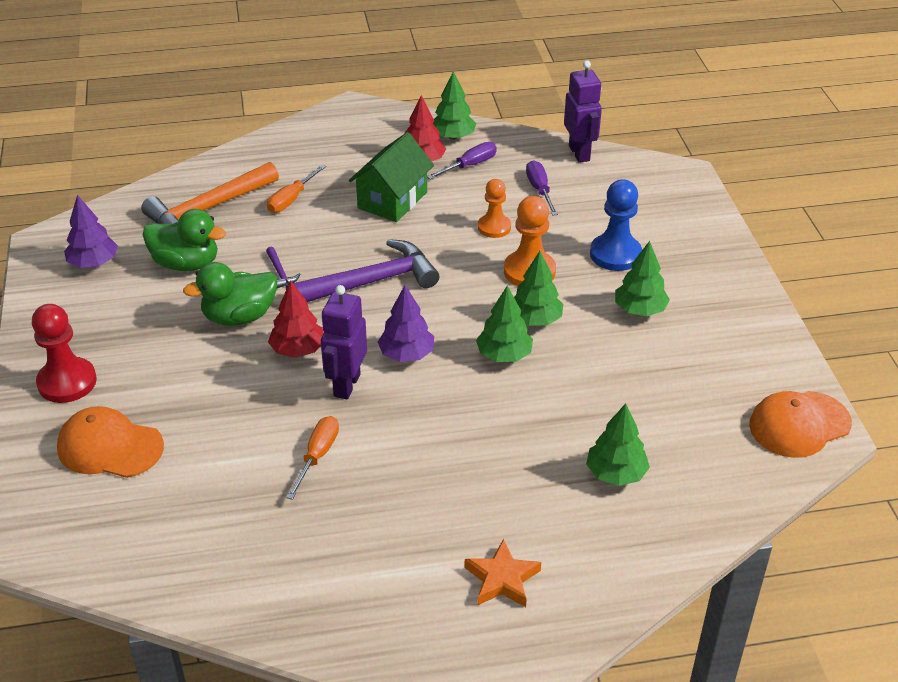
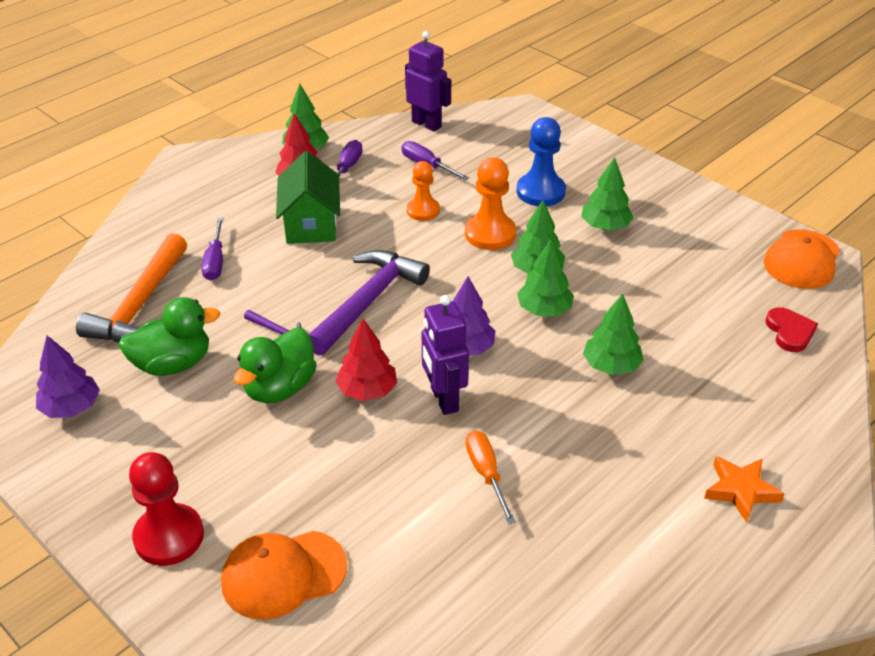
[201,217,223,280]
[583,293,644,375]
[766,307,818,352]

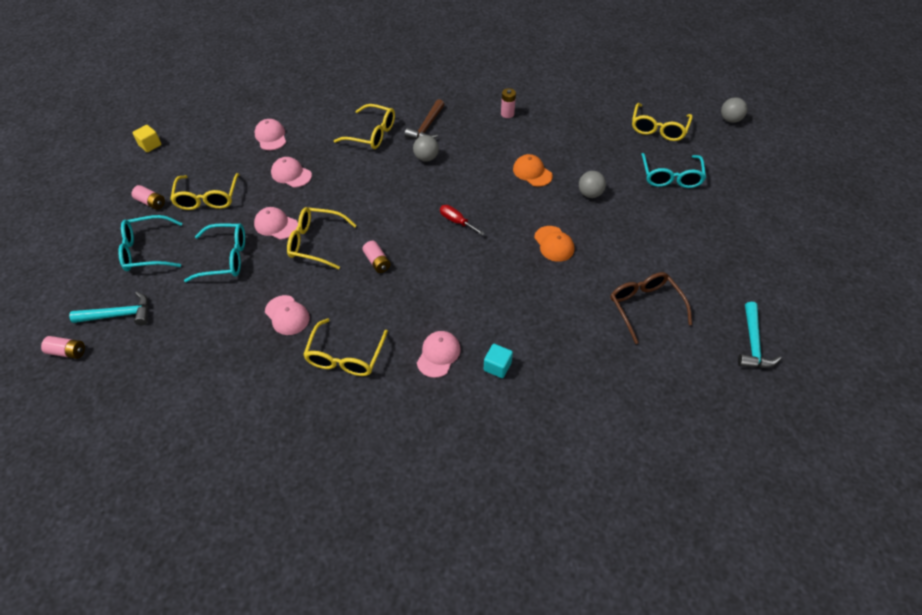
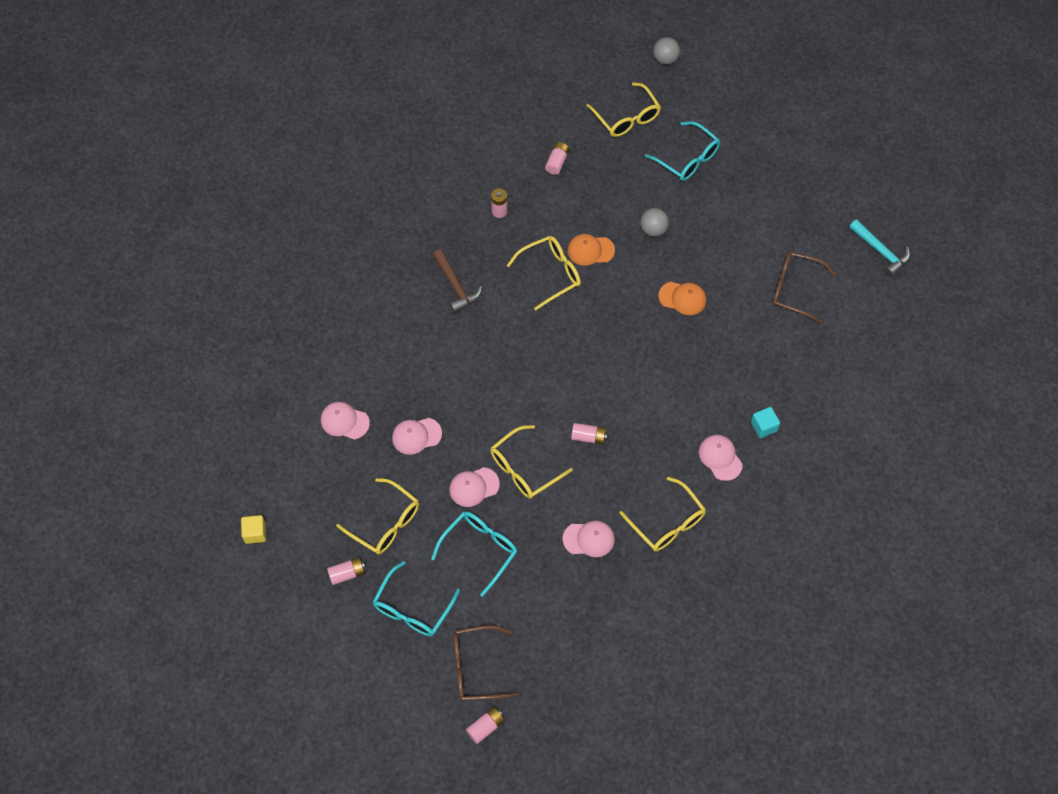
[453,625,519,701]
[507,236,581,310]
[413,135,439,162] (first image)
[440,205,485,235] (first image)
[545,142,569,175]

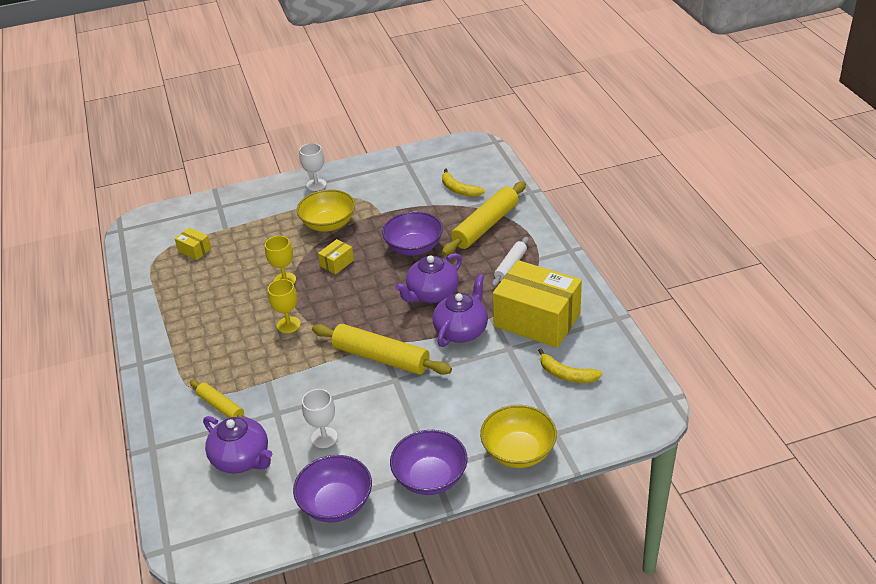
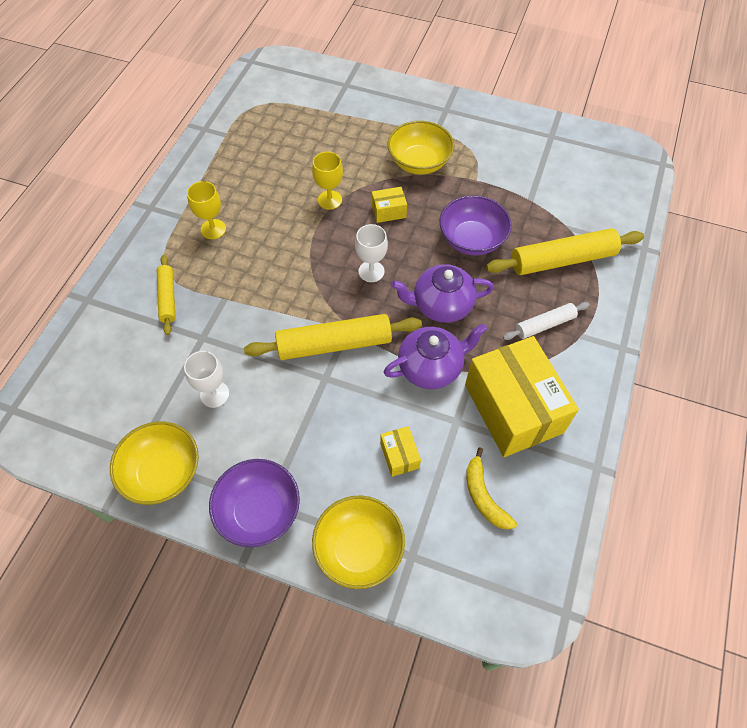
[380,426,421,477]
[203,416,272,473] (first image)
[187,181,226,239]
[110,421,199,505]
[355,224,388,282]
[244,314,422,360]
[442,168,485,197] (first image)

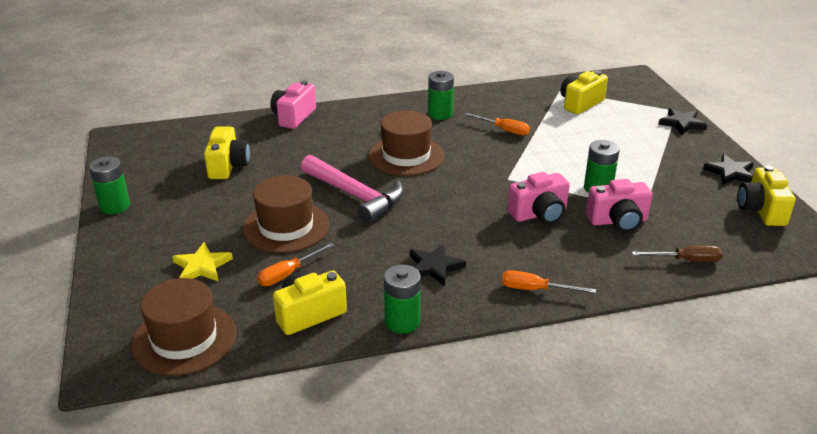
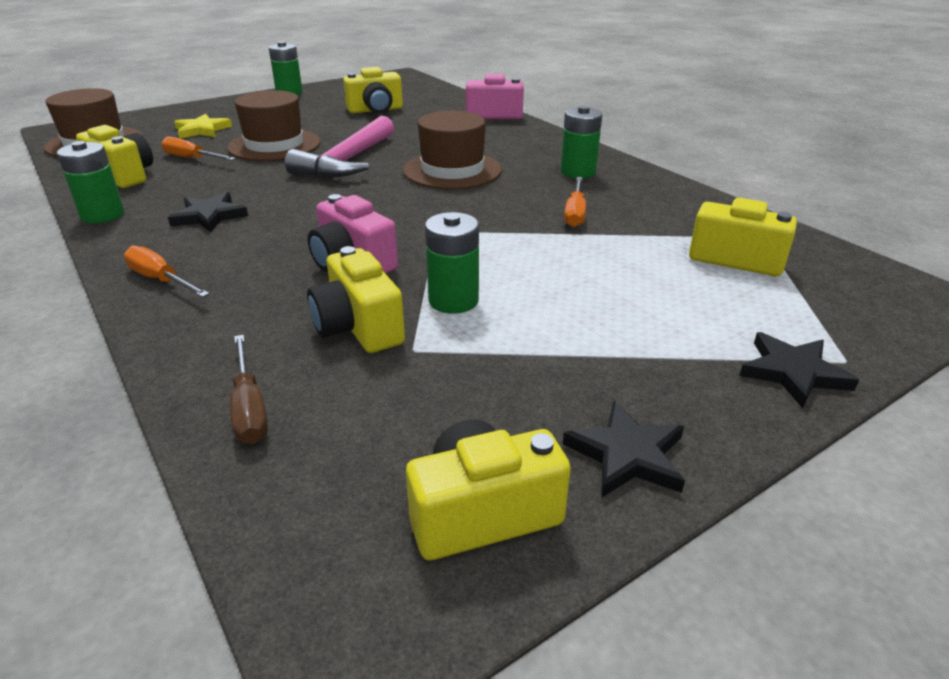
[124,246,210,297]
[307,246,405,353]

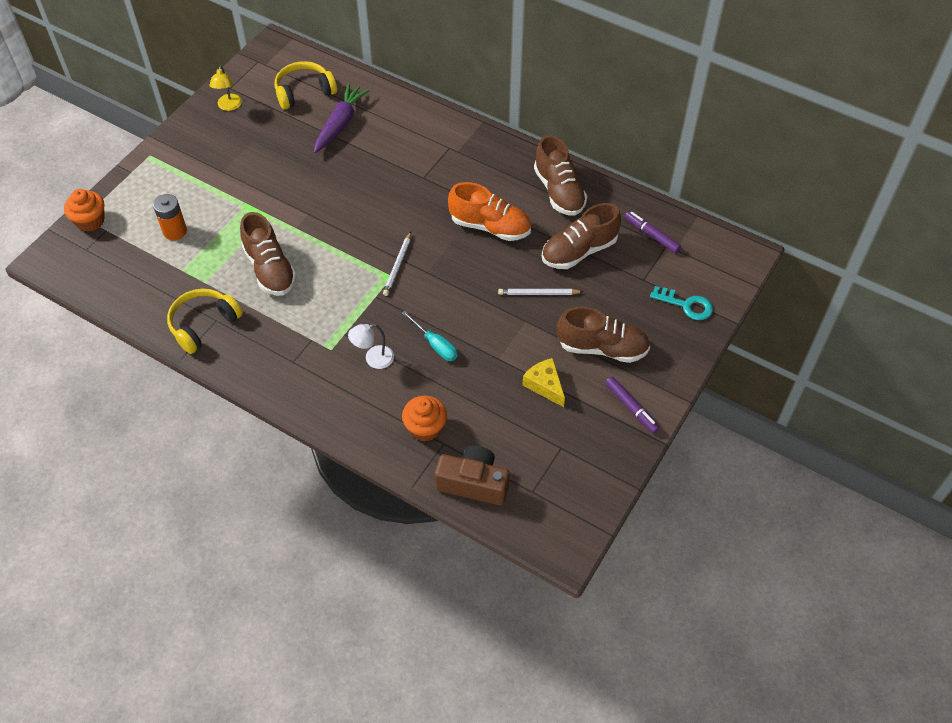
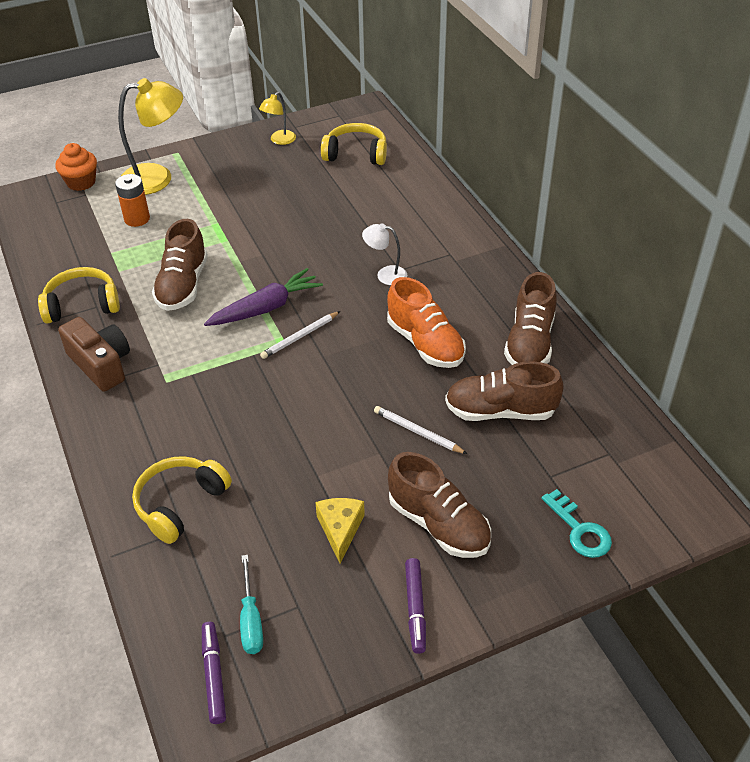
[204,268,323,326]
[362,223,407,285]
[240,555,263,654]
[132,456,232,544]
[58,317,130,392]
[202,622,226,724]
[118,78,183,195]

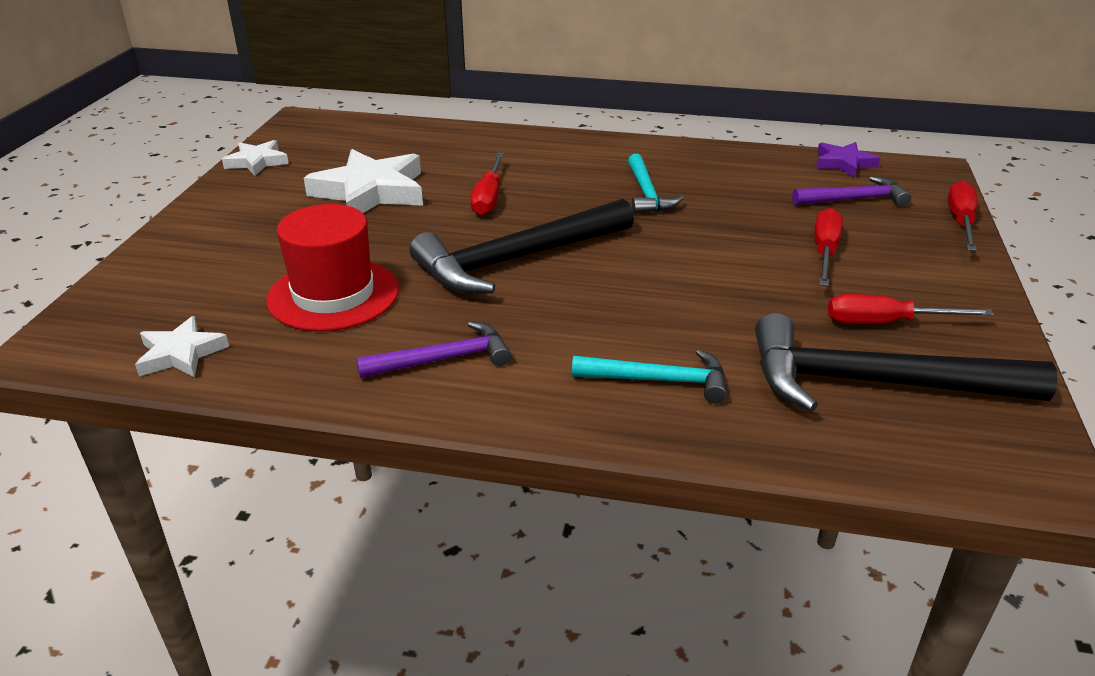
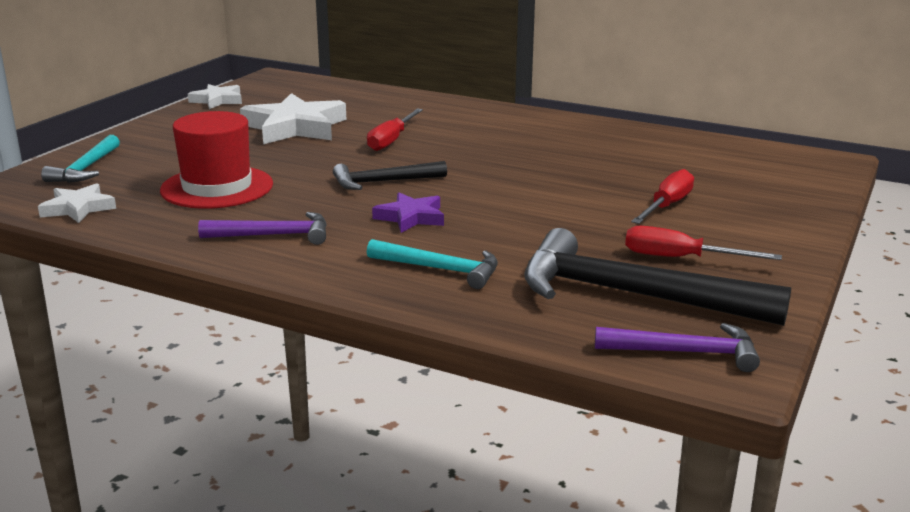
[333,161,447,190]
[41,135,120,183]
[595,323,760,372]
[372,192,444,233]
[948,181,977,251] (first image)

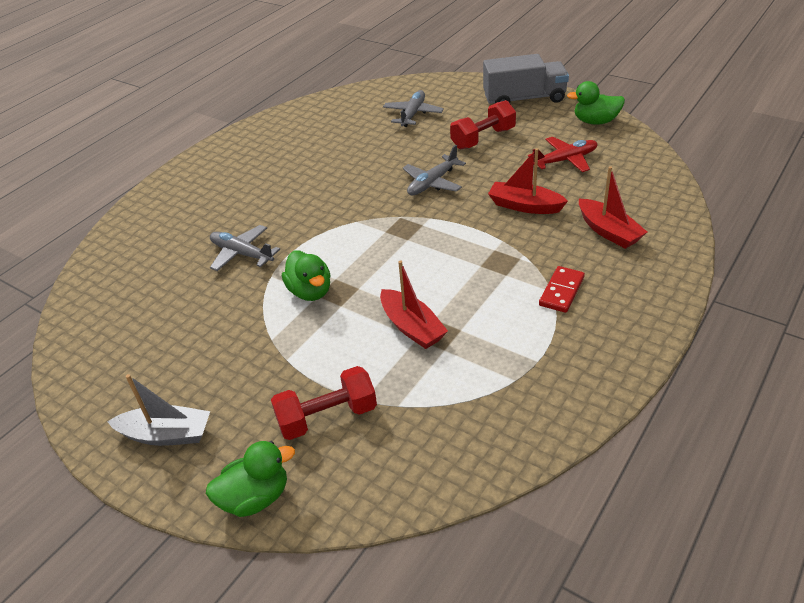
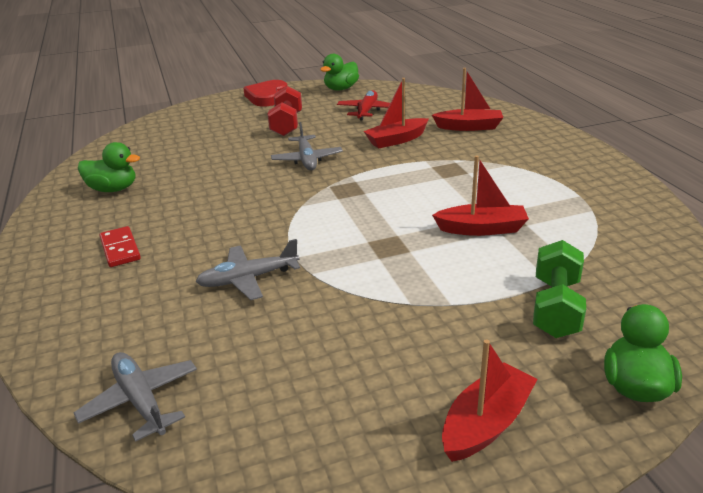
[442,339,538,462]
[533,240,586,338]
[77,142,140,192]
[74,352,197,442]
[243,80,287,107]
[99,226,141,267]

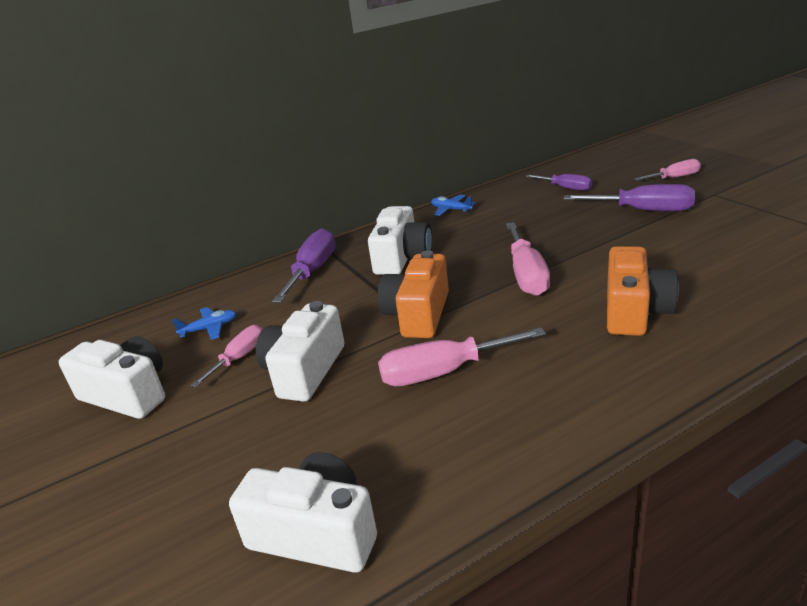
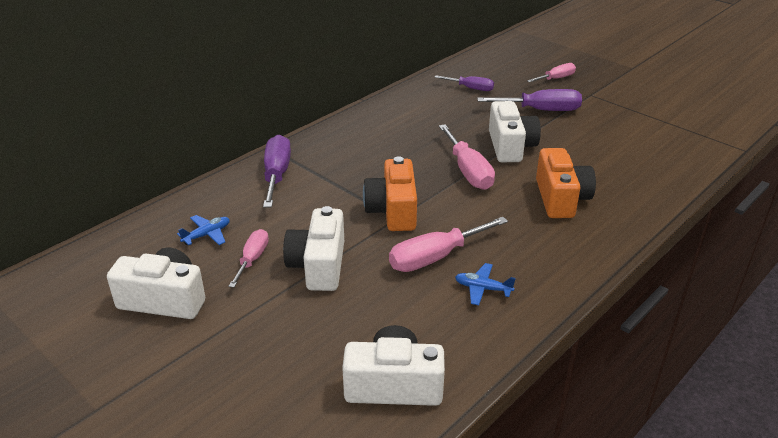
[489,101,541,162]
[455,263,516,306]

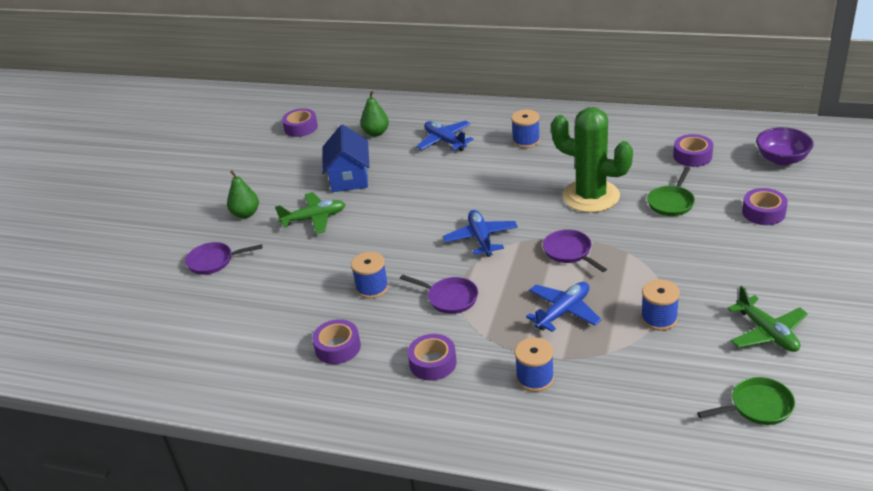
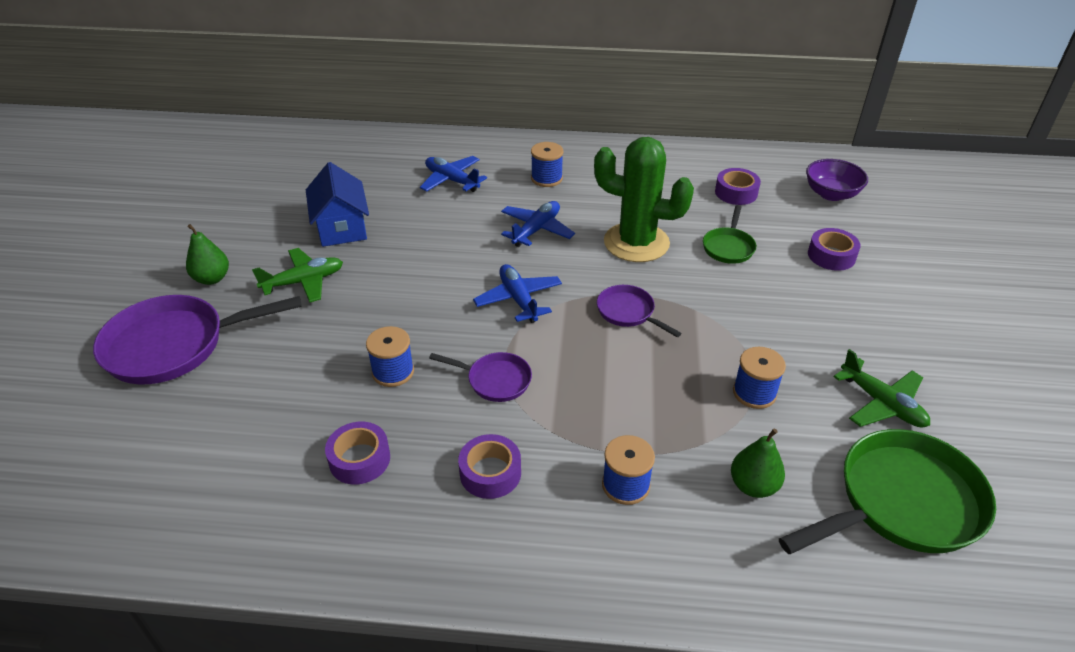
[93,295,302,384]
[282,108,318,137] (first image)
[731,429,785,498]
[501,201,575,247]
[779,429,996,554]

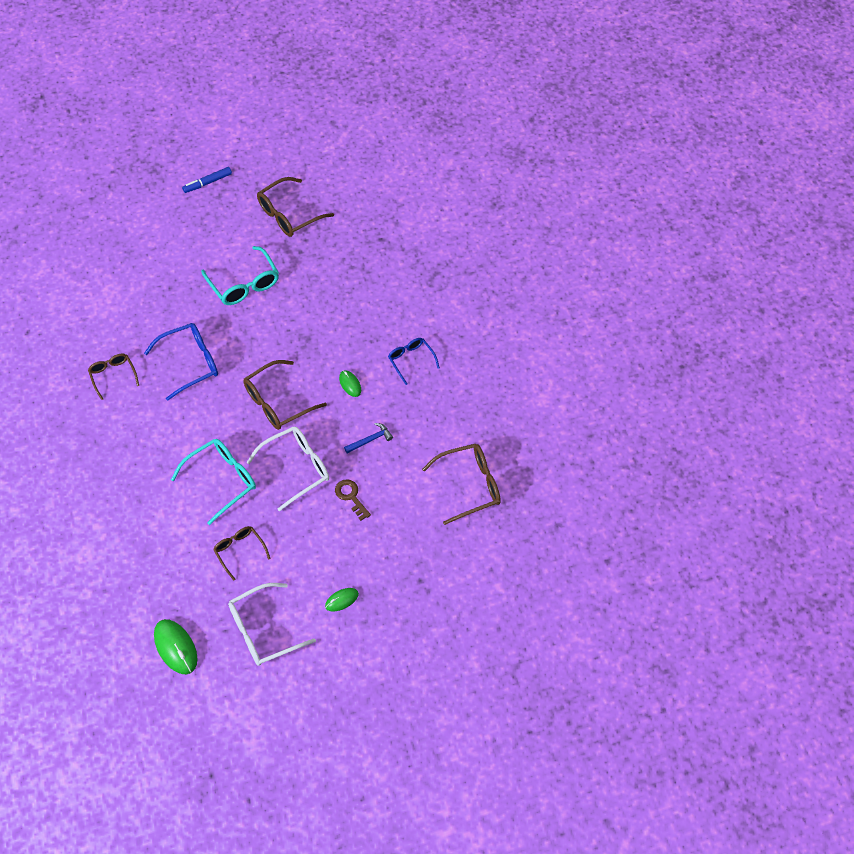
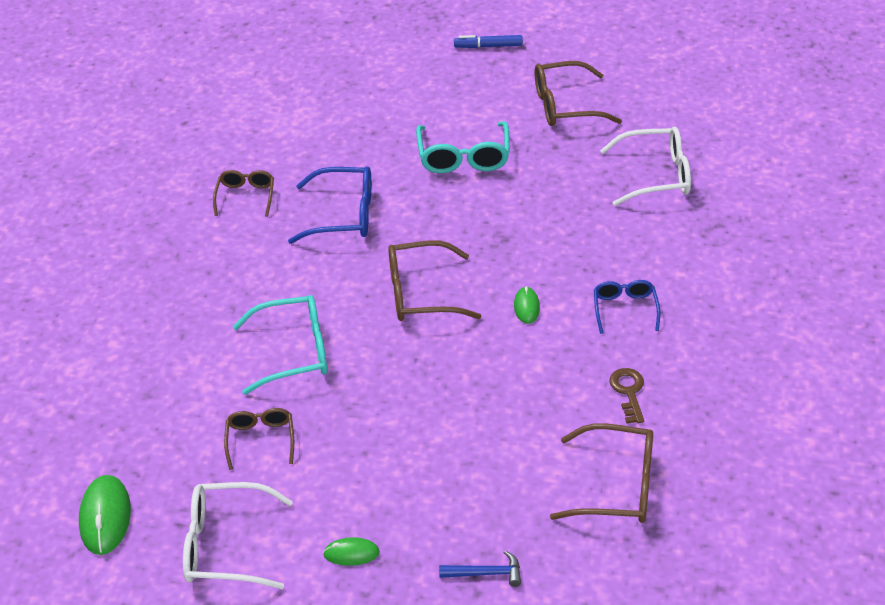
[600,127,691,206]
[609,368,644,423]
[439,551,521,587]

